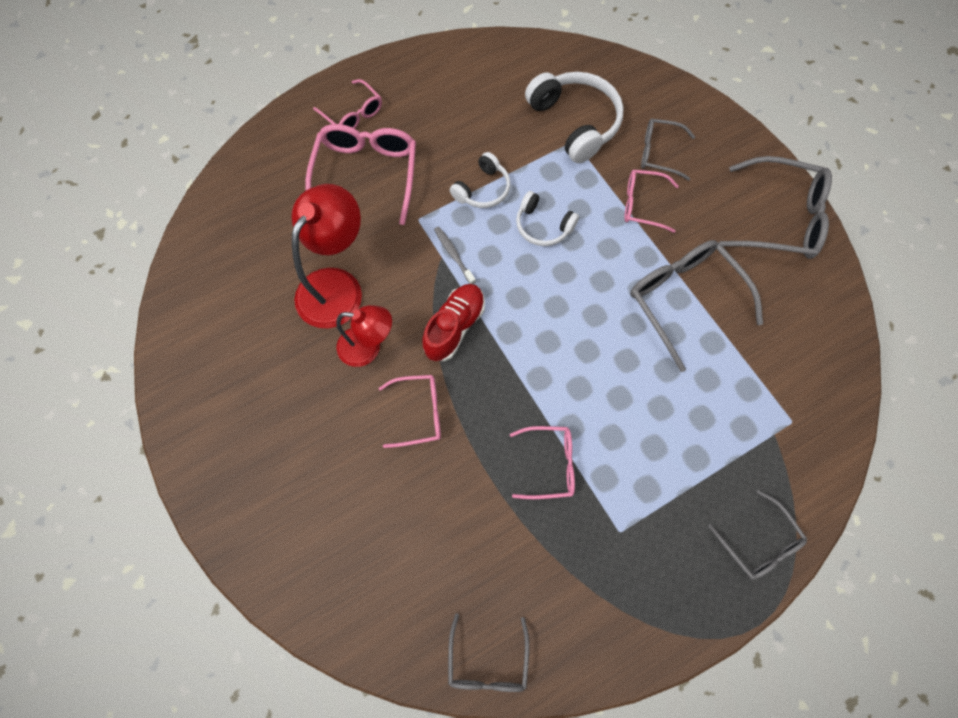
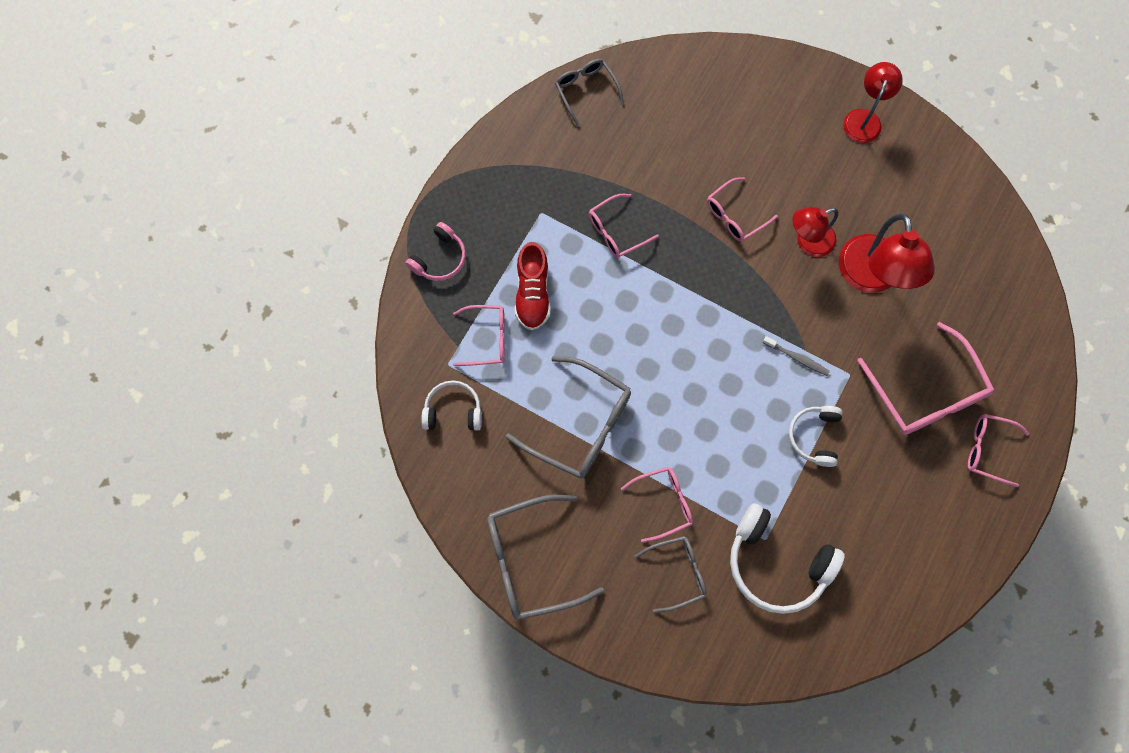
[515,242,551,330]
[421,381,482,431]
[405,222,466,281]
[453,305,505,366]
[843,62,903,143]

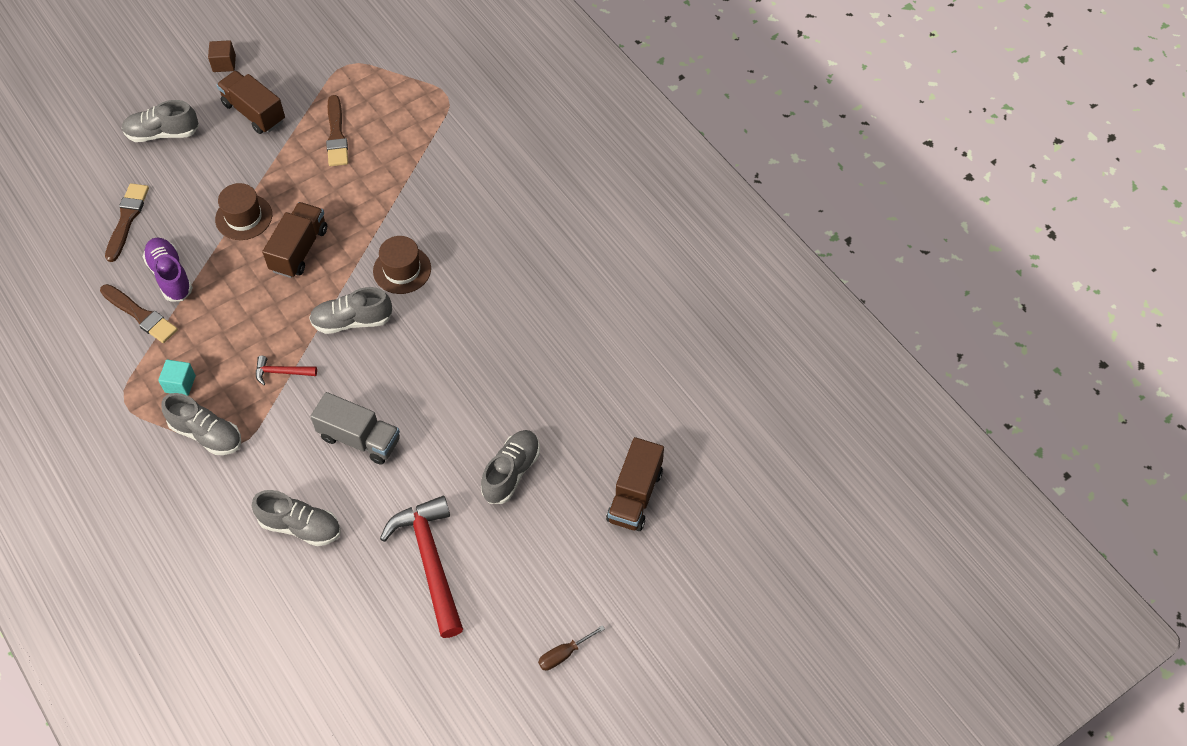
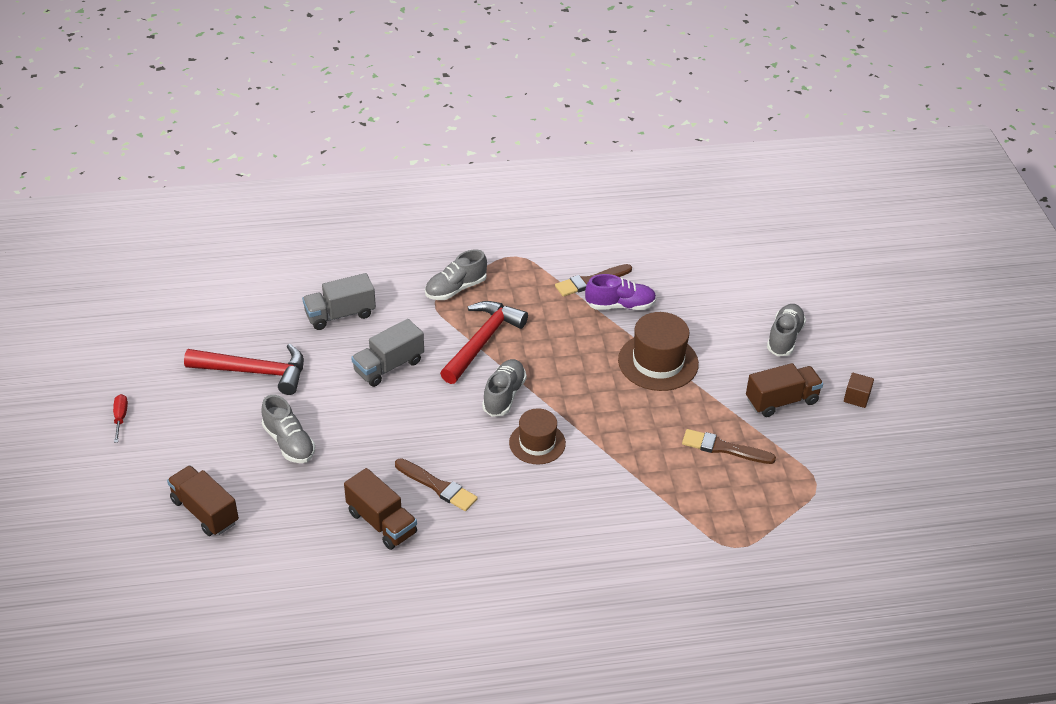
[395,458,478,511]
[158,359,196,396] (first image)
[618,312,699,391]
[302,273,376,330]
[440,301,528,384]
[344,468,417,550]
[113,394,128,443]

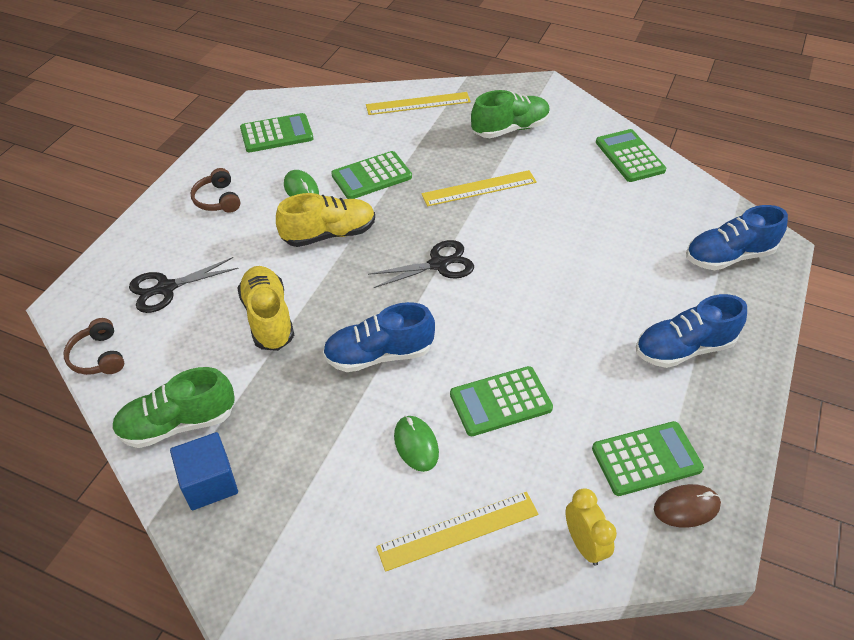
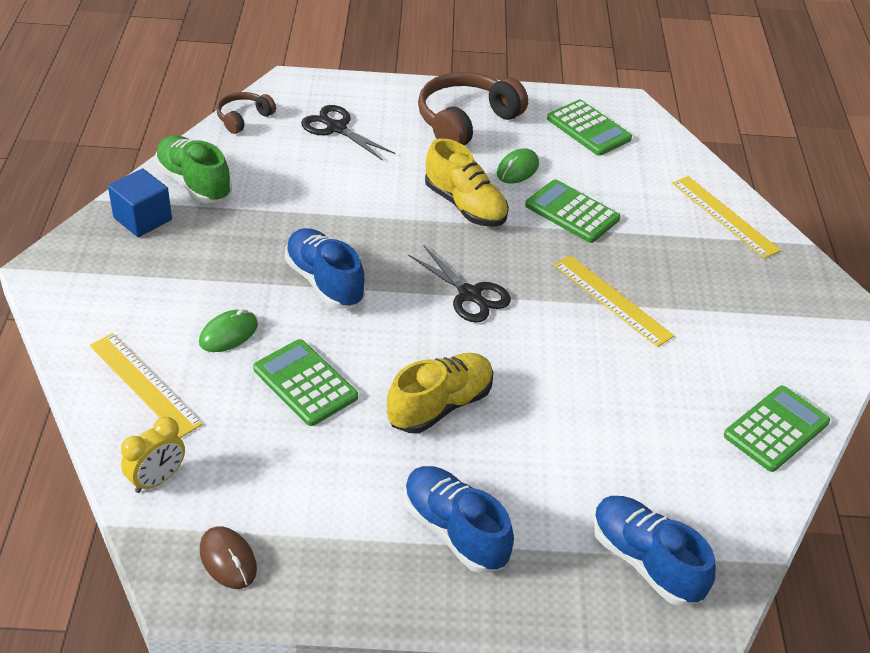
[418,72,528,145]
[387,353,493,433]
[471,90,550,138] (first image)
[592,421,704,496] (first image)

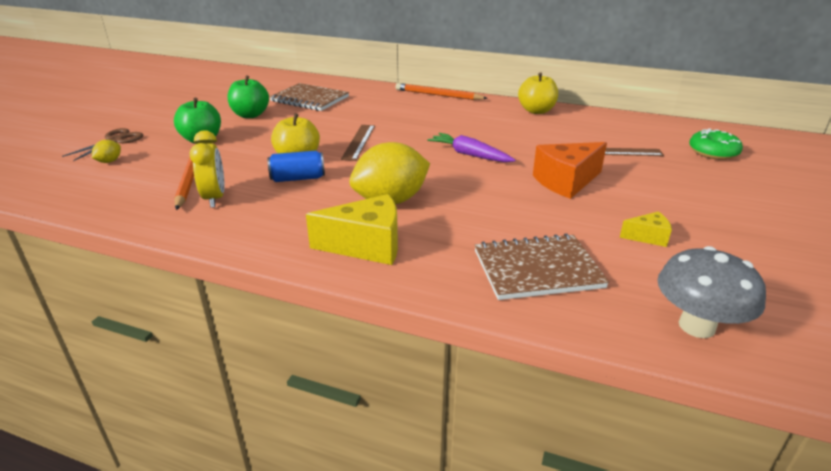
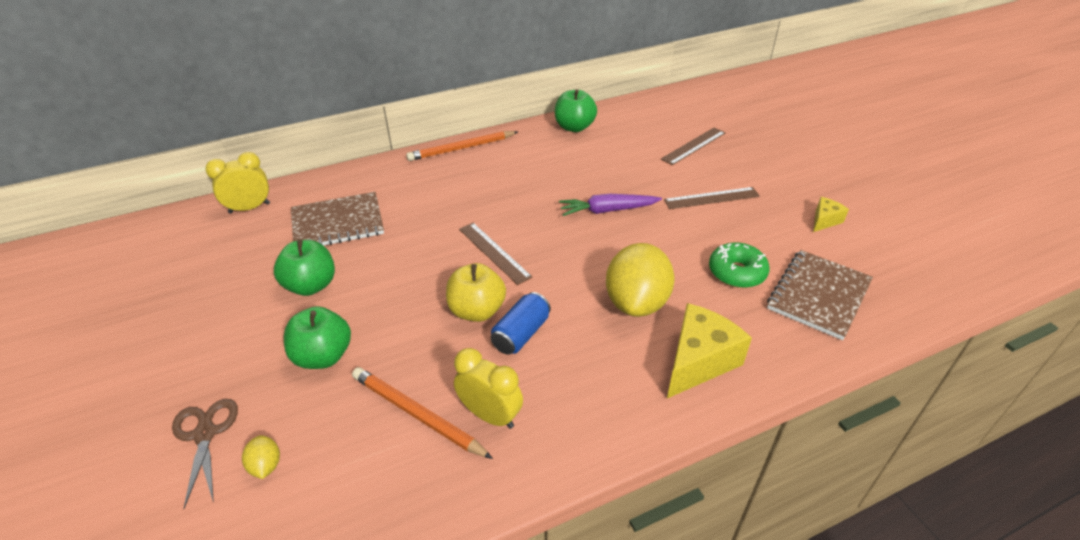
[555,89,597,132]
[664,187,760,209]
[657,246,766,338] (first image)
[709,242,770,288]
[205,152,270,214]

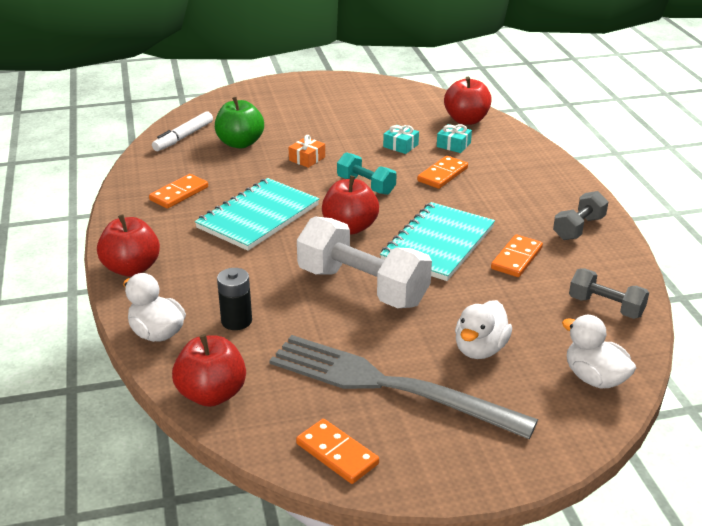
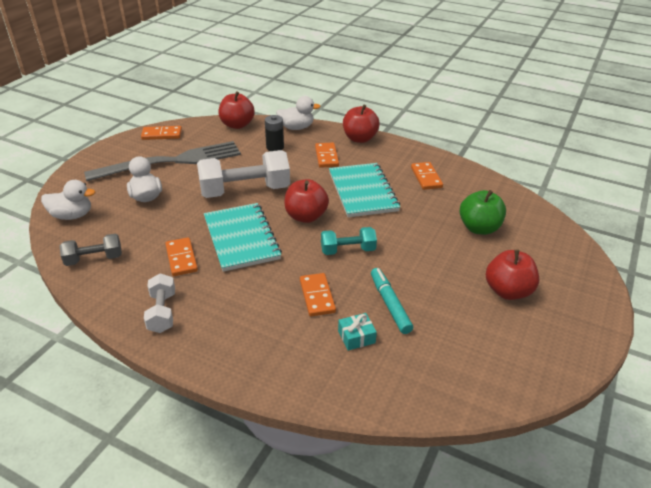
[152,111,213,151] (first image)
[288,135,325,168] (first image)
[371,268,413,334]
[486,249,539,300]
[144,273,175,333]
[315,143,339,168]

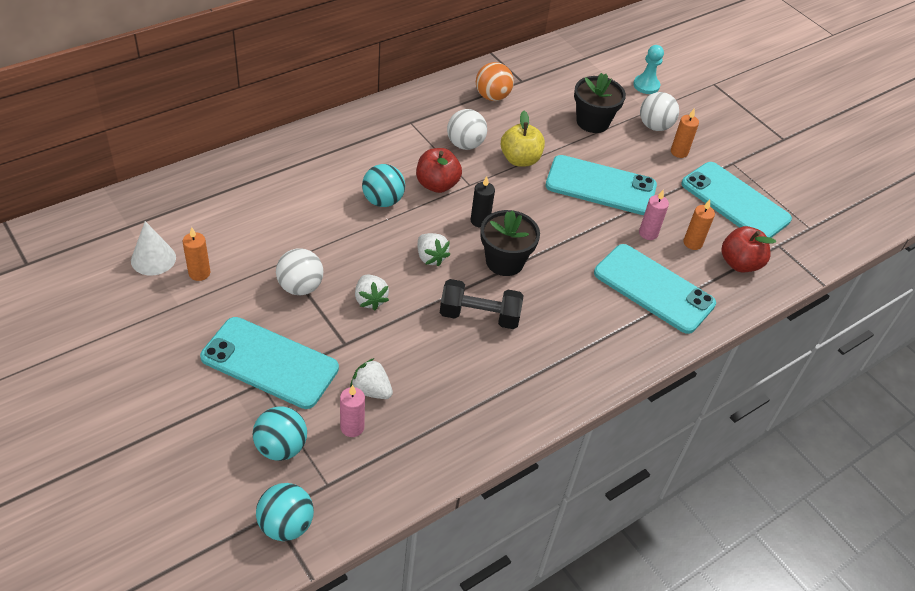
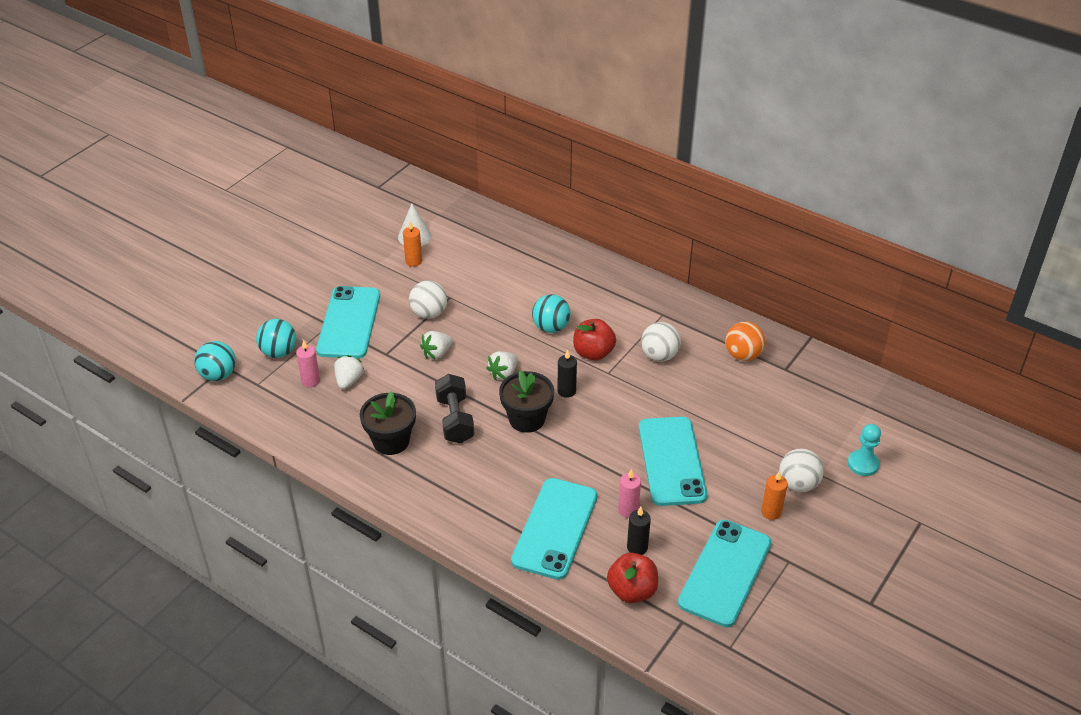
[501,111,545,167] (first image)
[360,391,416,455]
[627,507,651,555]

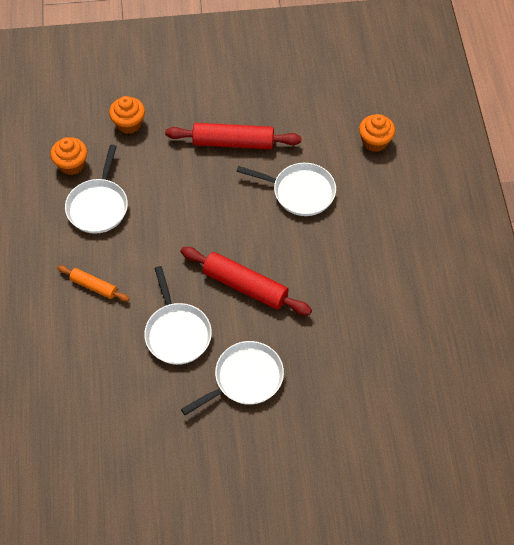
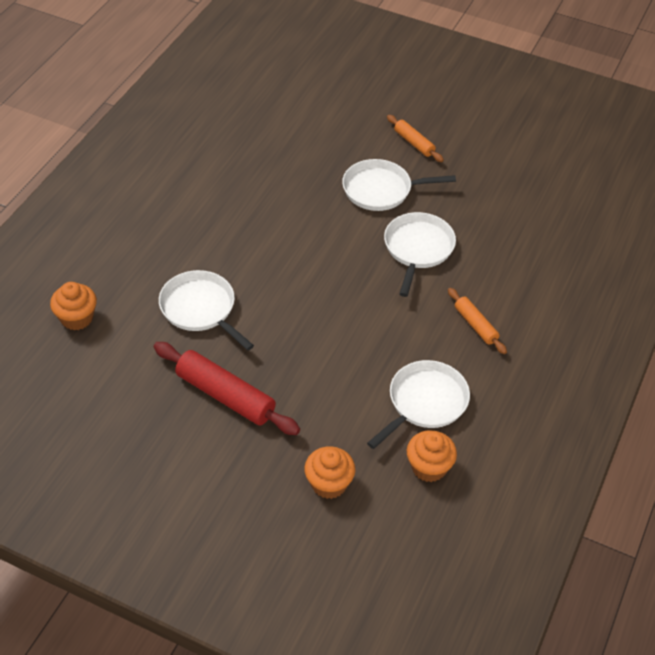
[181,247,312,315] (first image)
[387,115,444,162]

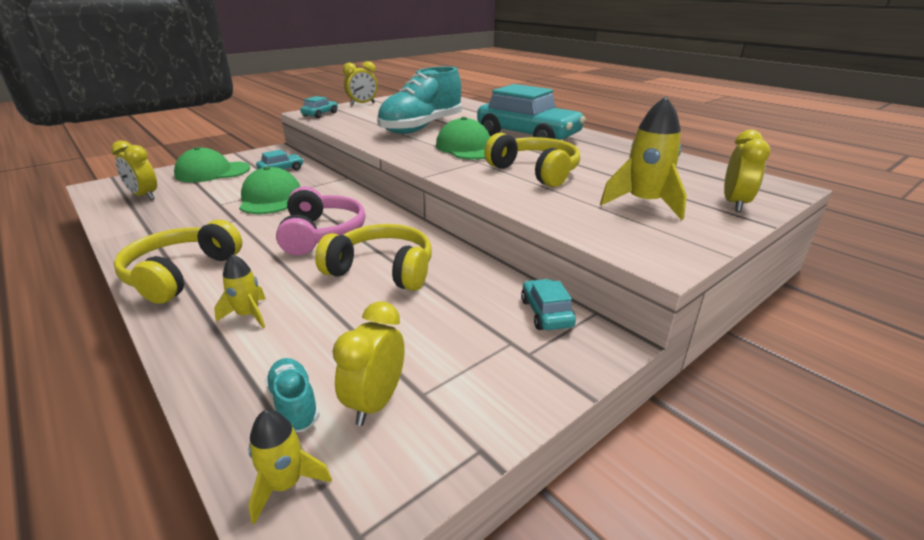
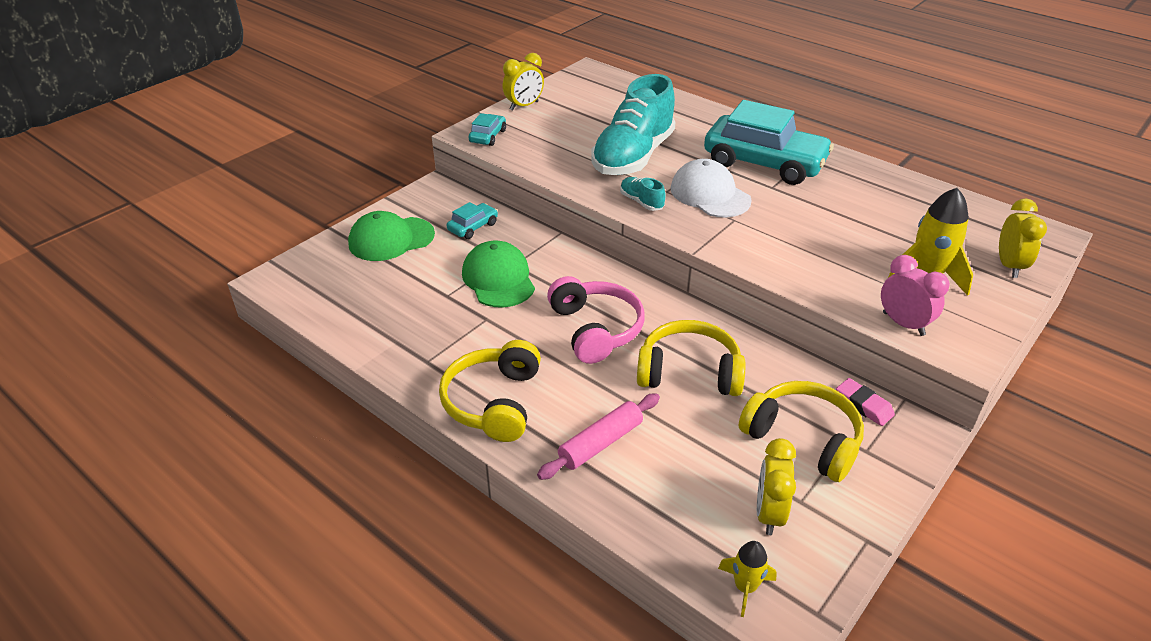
[111,140,157,200] (first image)
[537,393,660,480]
[620,177,666,211]
[671,159,752,217]
[739,381,864,482]
[836,378,895,426]
[881,255,950,336]

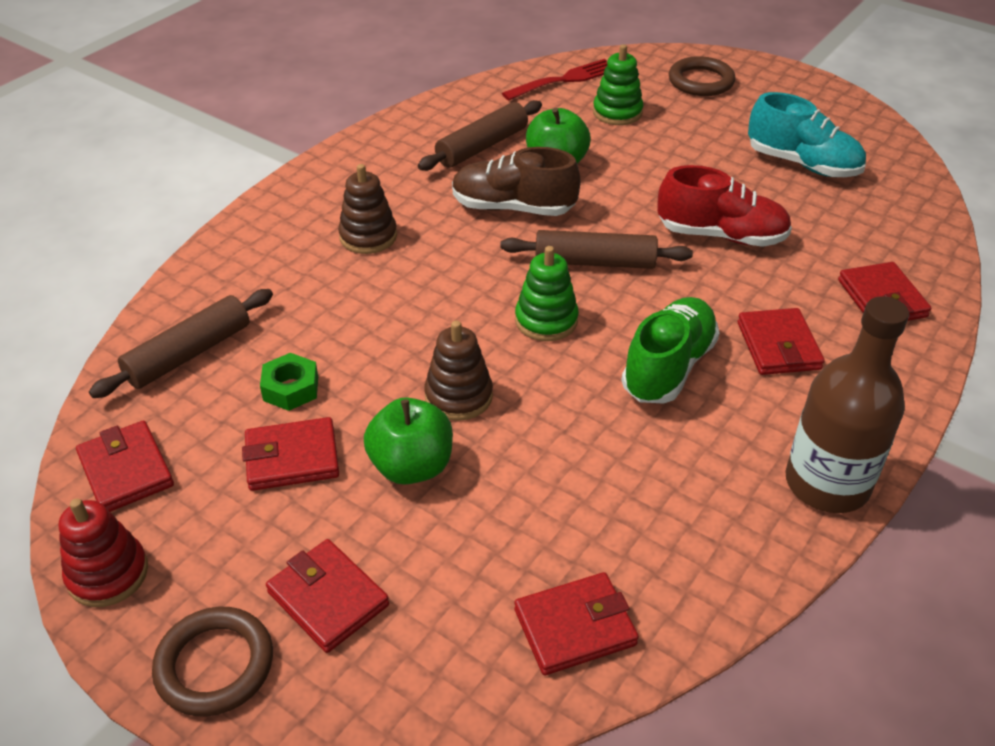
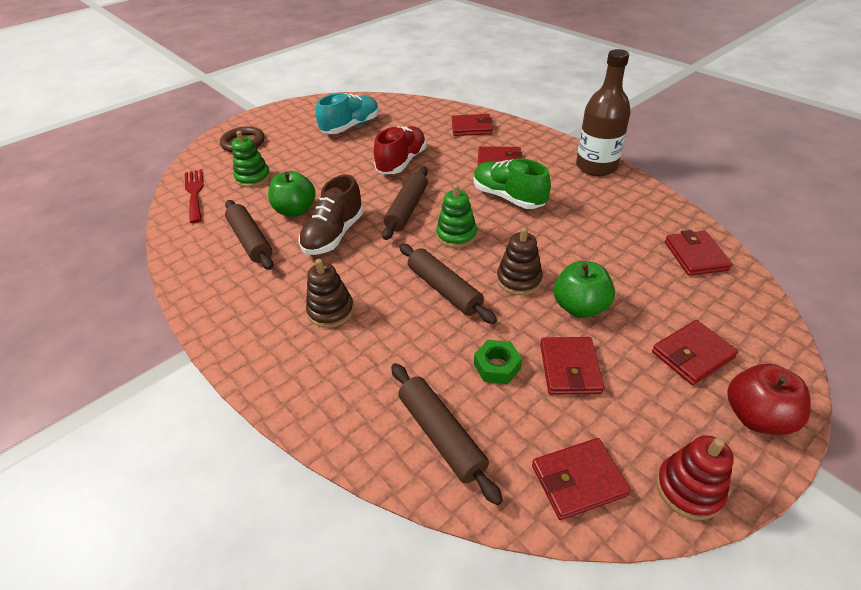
[727,364,811,435]
[399,243,497,324]

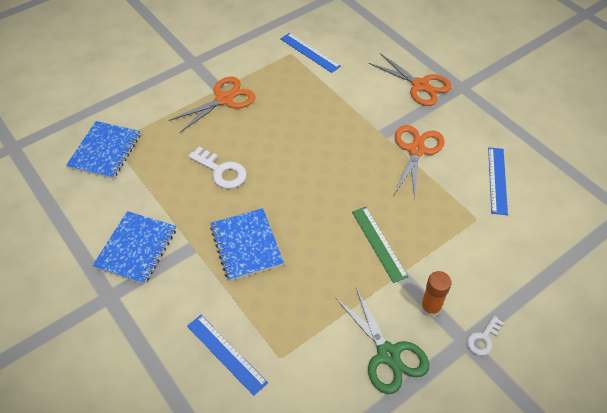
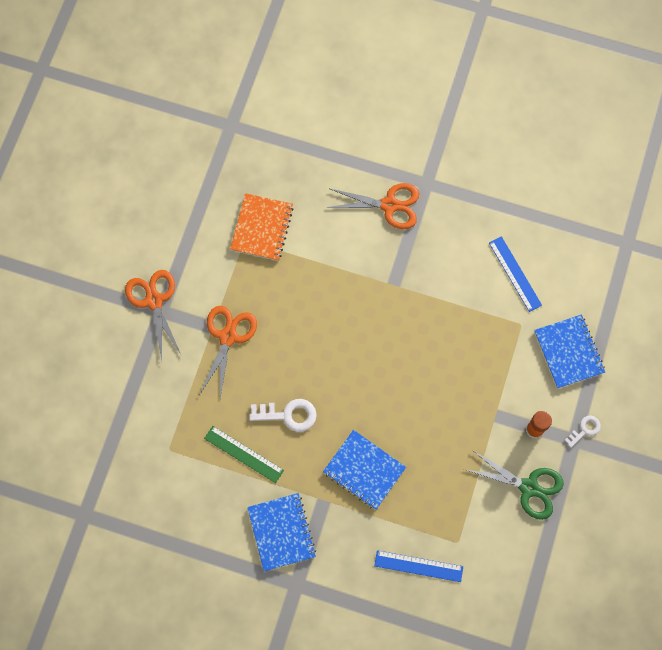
[534,314,605,389]
[230,193,294,261]
[204,426,284,483]
[125,270,182,360]
[565,416,601,448]

